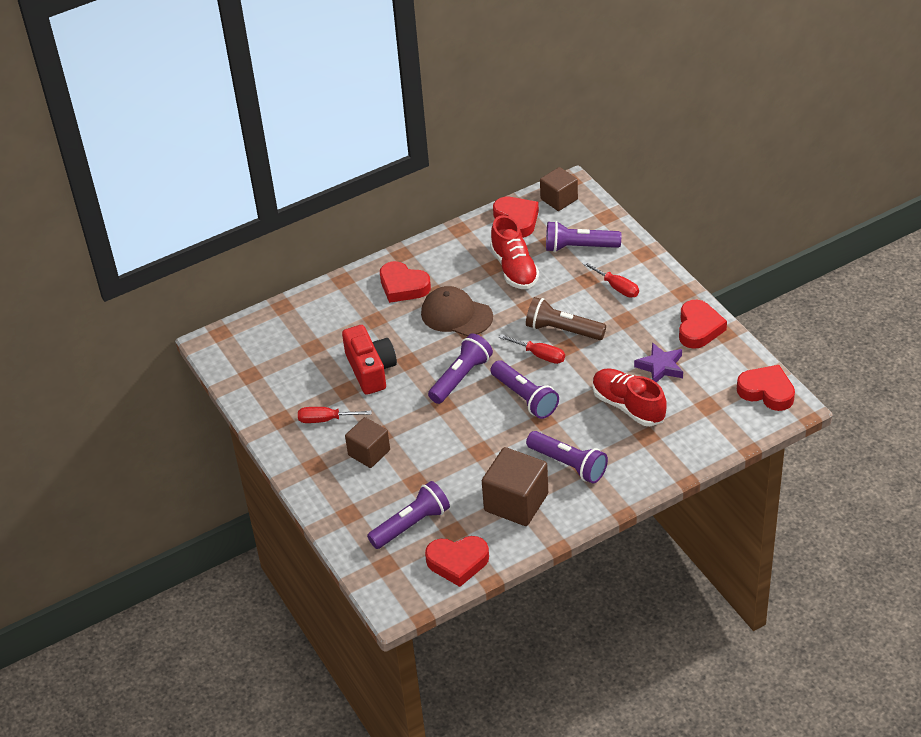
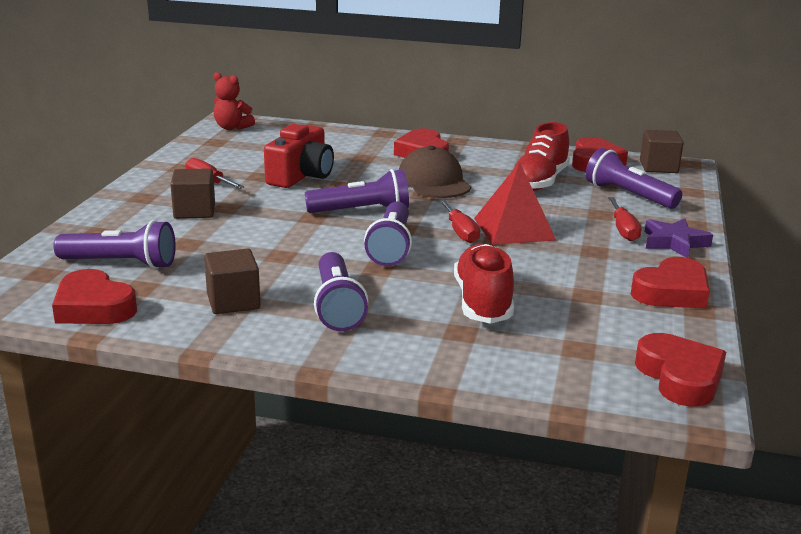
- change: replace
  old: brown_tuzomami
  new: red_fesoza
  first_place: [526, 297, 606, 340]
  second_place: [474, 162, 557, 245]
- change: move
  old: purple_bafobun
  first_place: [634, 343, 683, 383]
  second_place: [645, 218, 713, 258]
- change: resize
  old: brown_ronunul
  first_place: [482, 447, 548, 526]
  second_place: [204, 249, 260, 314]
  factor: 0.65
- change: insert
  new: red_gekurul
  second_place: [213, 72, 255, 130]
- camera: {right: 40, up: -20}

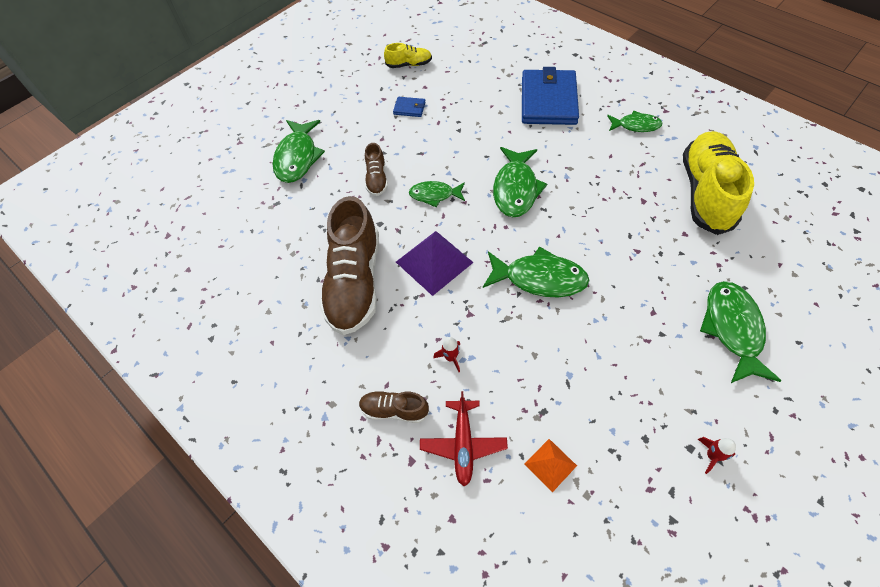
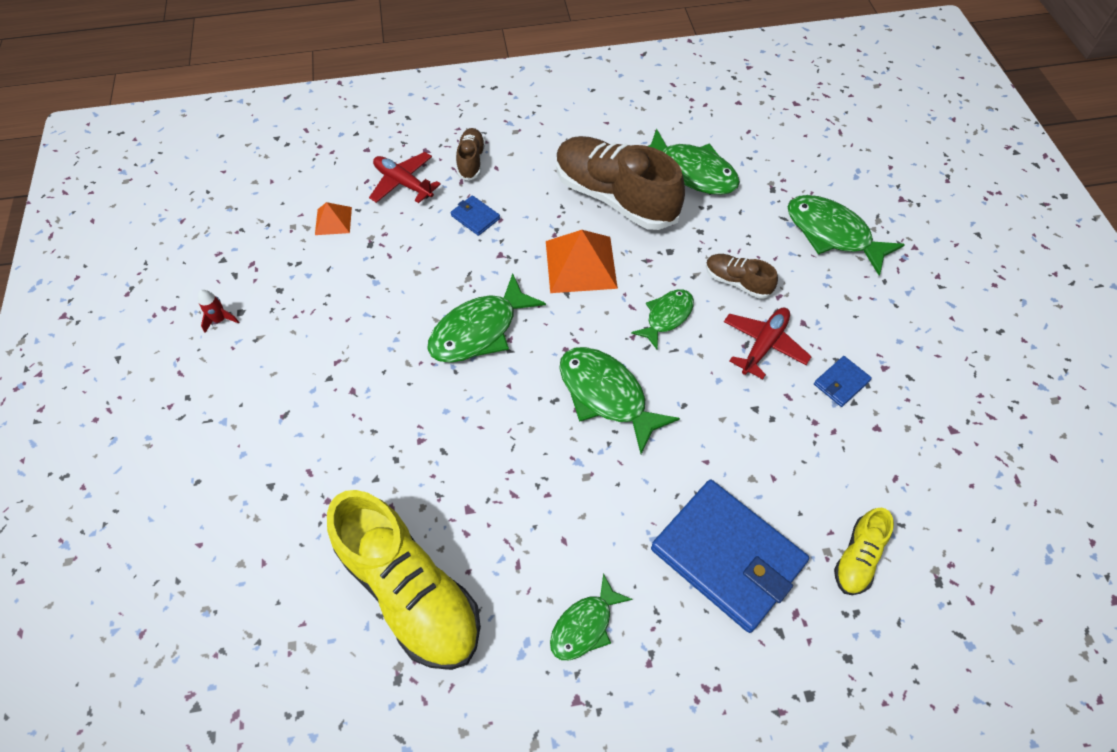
- change: move
  old: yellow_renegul
  first_place: [384, 43, 432, 68]
  second_place: [834, 508, 894, 595]
- change: recolor
  old: purple_fesoza
  new: orange_fesoza
  first_place: [396, 231, 474, 296]
  second_place: [546, 230, 618, 293]
- change: move
  old: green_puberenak
  first_place: [700, 281, 781, 383]
  second_place: [648, 129, 740, 195]
- change: replace
  old: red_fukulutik
  new: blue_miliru
  first_place: [433, 337, 460, 372]
  second_place: [451, 195, 500, 236]
- change: rotate
  old: brown_renegul
  first_place: [359, 391, 429, 423]
  second_place: [456, 128, 486, 181]
  degrees: -45
- change: insert
  new: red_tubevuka
  second_place: [724, 308, 812, 379]
- camera: {right: 125, up: 0}

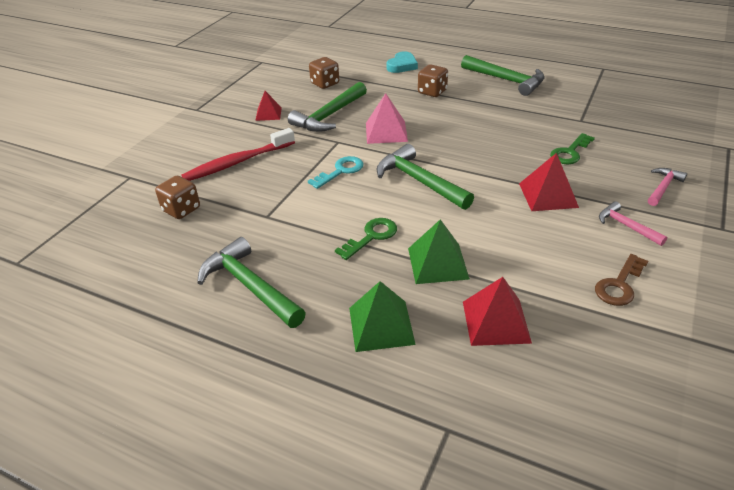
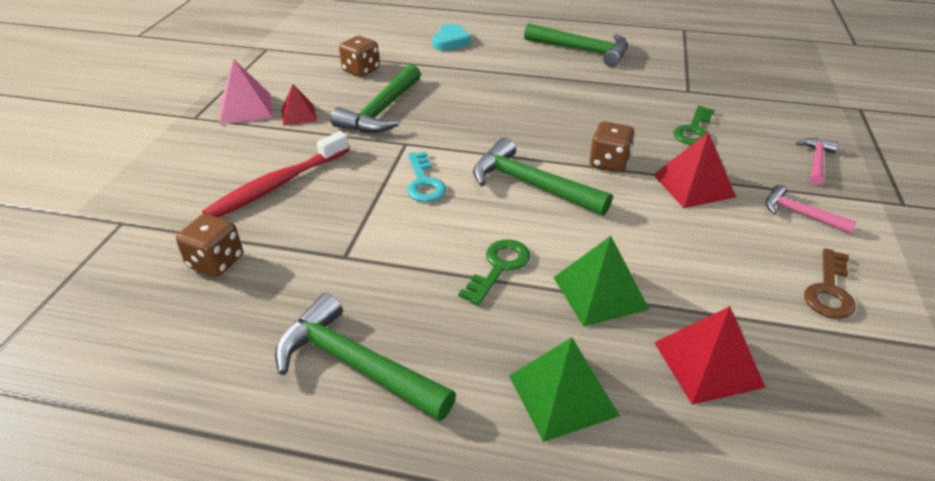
- change: move
  old: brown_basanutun
  first_place: [418, 64, 448, 97]
  second_place: [589, 122, 635, 172]
- change: move
  old: pink_fesoza
  first_place: [366, 93, 408, 144]
  second_place: [220, 60, 273, 125]
- change: rotate
  old: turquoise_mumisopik
  first_place: [308, 156, 363, 189]
  second_place: [407, 151, 446, 202]
  degrees: 135
- camera: {right: -15, up: 0}

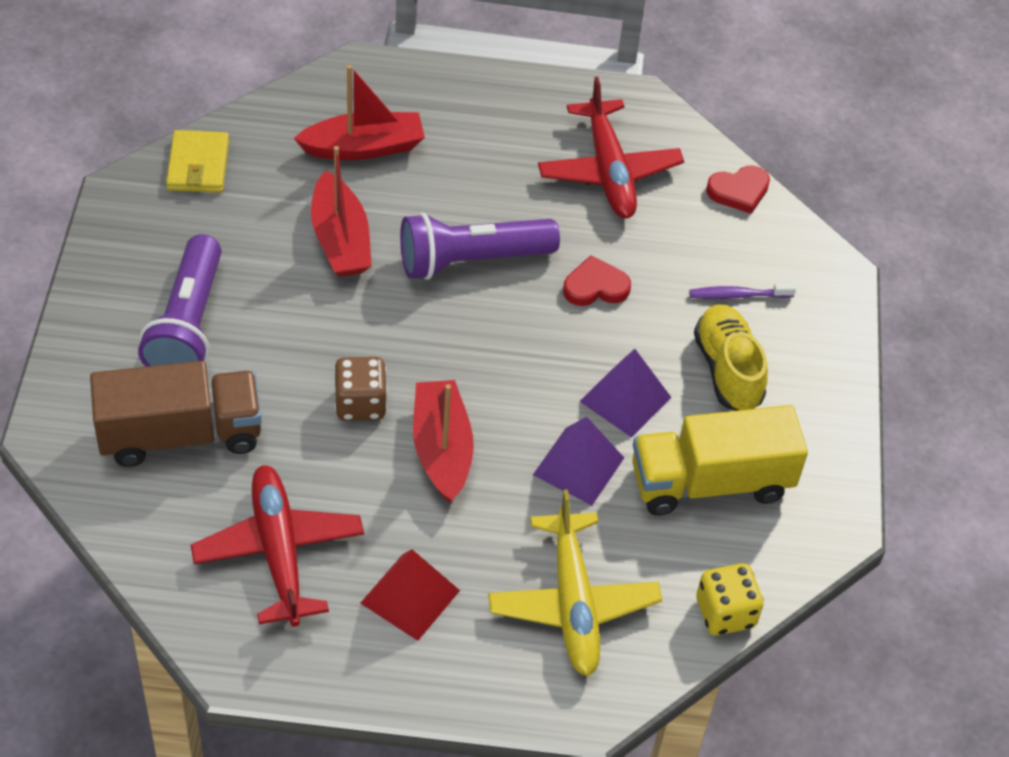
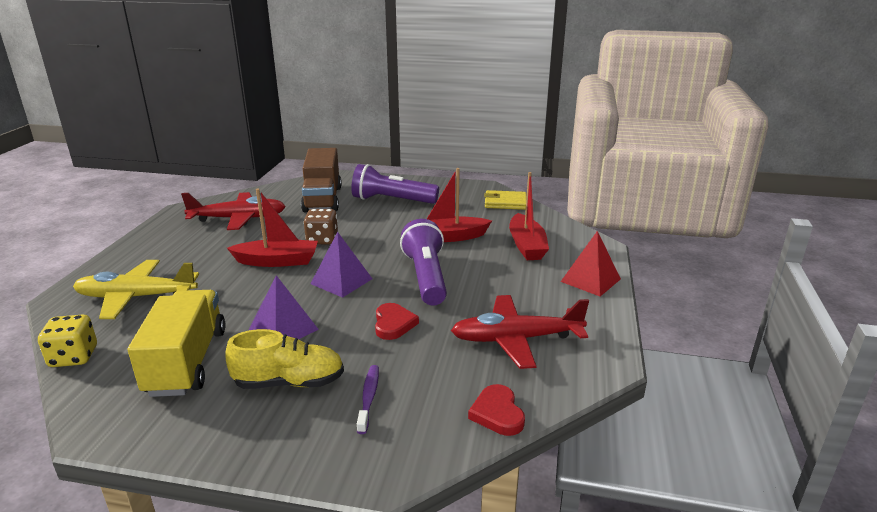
- change: move
  old: purple_fesoza
  first_place: [533, 417, 624, 505]
  second_place: [311, 232, 372, 298]
- change: move
  old: red_fesoza
  first_place: [360, 549, 460, 641]
  second_place: [561, 231, 621, 297]
- camera: {right: 100, up: -25}

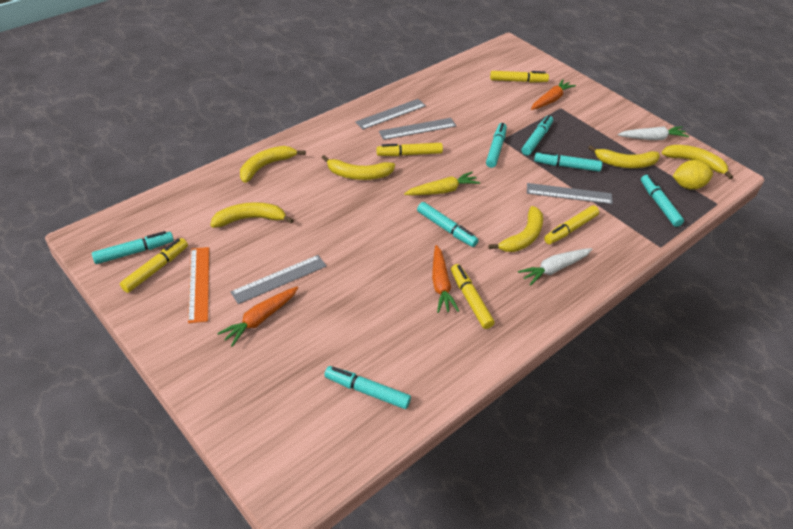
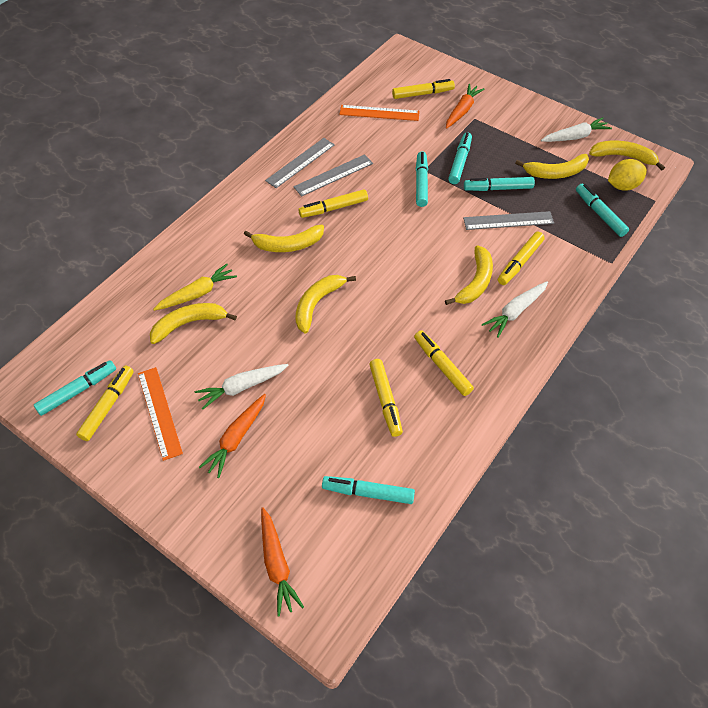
- change: move
  old: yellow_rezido
  first_place: [240, 146, 305, 183]
  second_place: [295, 275, 356, 334]
- change: move
  old: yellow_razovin
  first_place: [404, 172, 480, 195]
  second_place: [153, 264, 237, 311]
- change: delete
  old: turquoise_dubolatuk
  first_place: [417, 202, 479, 247]
- change: move
  old: orange_razovin
  first_place: [432, 245, 459, 313]
  second_place: [261, 507, 304, 617]
- change: replace
  old: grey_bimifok
  new: white_razovin
  first_place: [230, 255, 327, 304]
  second_place: [194, 364, 289, 410]
- change: insert
  new: orange_bimifok
  second_place: [339, 105, 420, 121]
- change: insert
  new: yellow_dubolatuk
  second_place: [369, 359, 403, 437]
- camera: {right: -10, up: 10}

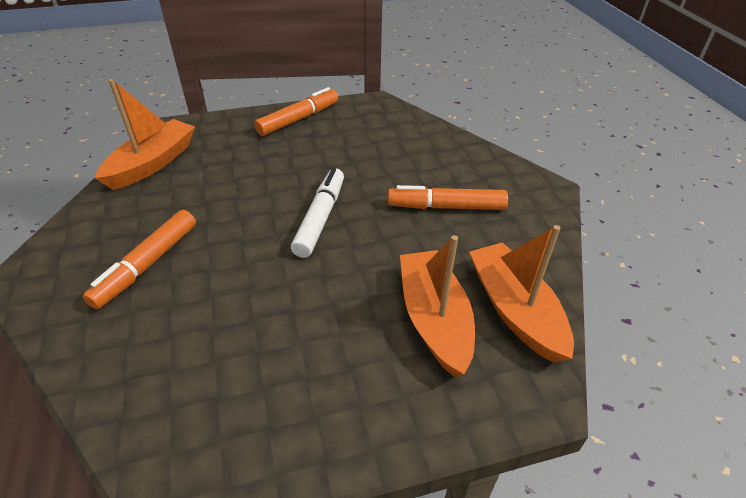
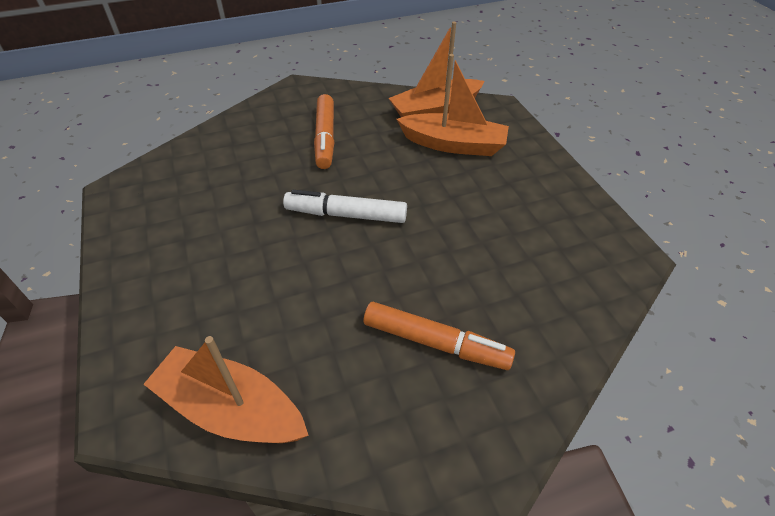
- change: delete
  old: orange_dubolatuk
  first_place: [254, 87, 338, 136]
- change: rotate
  old: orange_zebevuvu
  first_place: [400, 235, 475, 377]
  second_place: [396, 54, 509, 156]
  degrees: -150
- camera: {right: -95, up: 5}

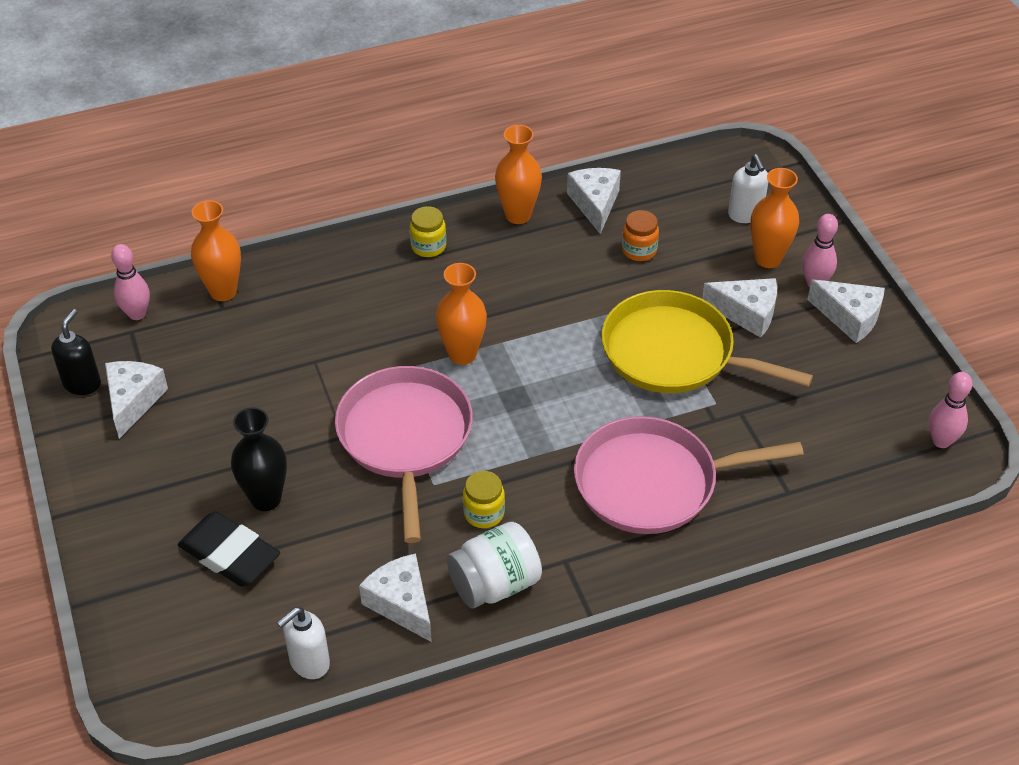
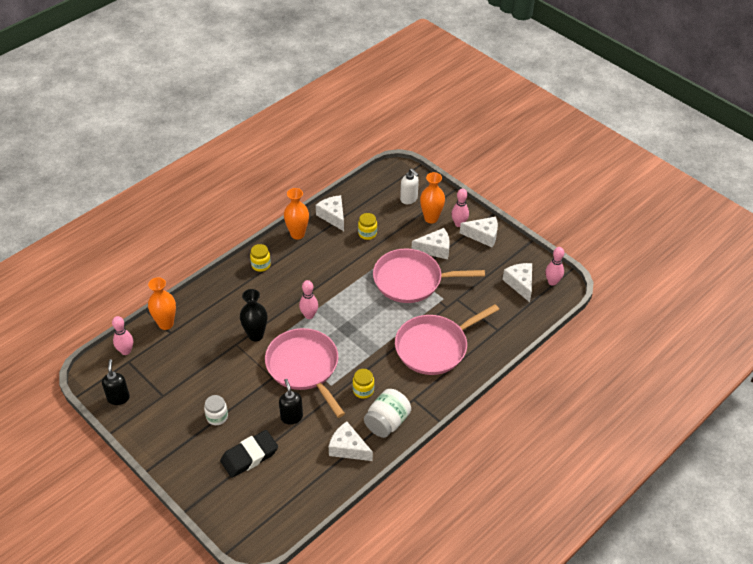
- change: recolor
  old: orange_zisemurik
  new: yellow_zisemurik
  first_place: [622, 210, 659, 261]
  second_place: [358, 213, 377, 240]
- change: replace
  old: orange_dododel
  new: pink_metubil
  first_place: [436, 263, 487, 365]
  second_place: [299, 280, 318, 319]
- change: recolor
  old: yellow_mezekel
  new: pink_mezekel
  first_place: [601, 290, 813, 393]
  second_place: [373, 248, 485, 303]
- change: move
  old: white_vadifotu
  first_place: [105, 361, 168, 439]
  second_place: [502, 263, 532, 302]
- change: move
  old: black_dododel
  first_place: [231, 407, 287, 511]
  second_place: [240, 289, 267, 341]
- change: rotate
  old: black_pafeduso
  first_place: [178, 512, 280, 587]
  second_place: [220, 430, 278, 478]
  degrees: -45
- change: delete
  old: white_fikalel
  first_place: [277, 607, 330, 679]
- change: insert
  new: black_fikalel
  second_place: [279, 379, 303, 425]
- change: insert
  new: white_zisemurik
  second_place: [204, 395, 228, 425]
- camera: {right: -25, up: 0}

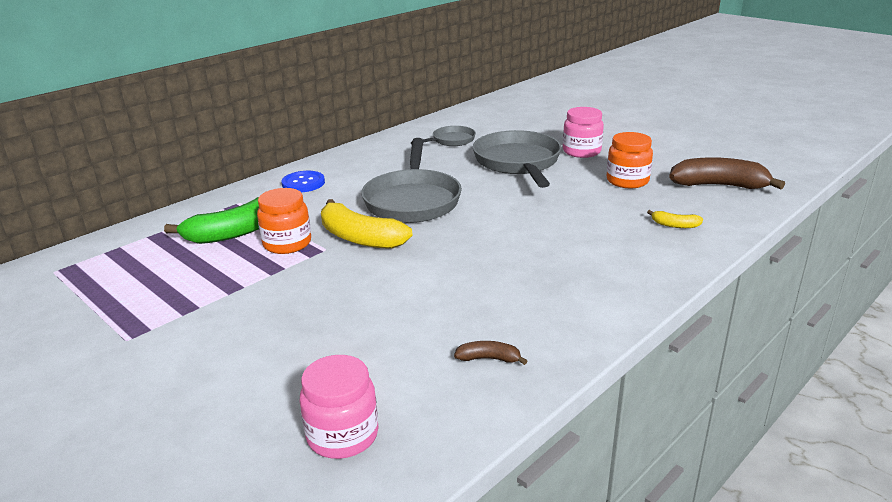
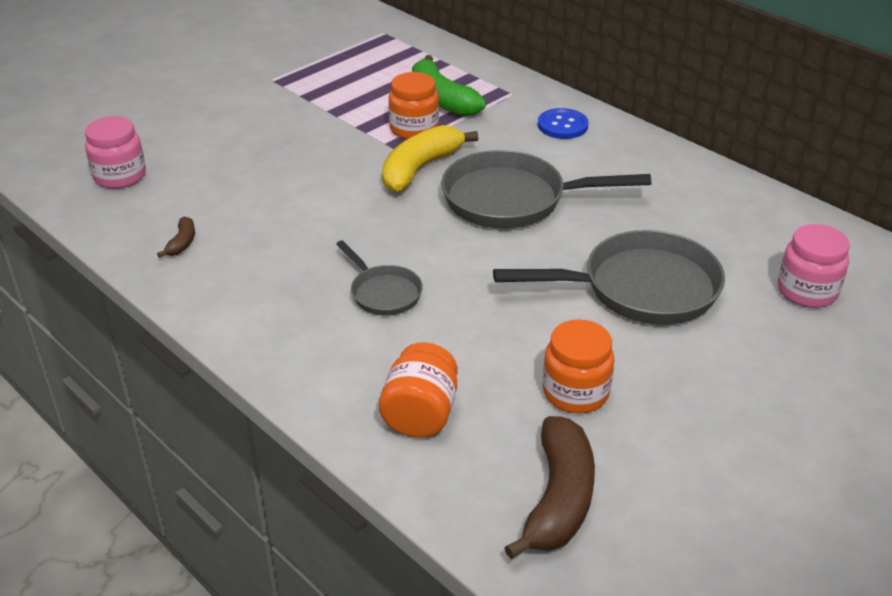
- change: move
  old: pink_zisemurik
  first_place: [563, 107, 604, 158]
  second_place: [778, 224, 850, 308]
- change: move
  old: grey_mezekel
  first_place: [411, 126, 476, 146]
  second_place: [336, 240, 423, 315]
- change: replace
  old: yellow_rezido
  new: orange_zisemurik
  first_place: [647, 210, 703, 228]
  second_place: [379, 342, 458, 438]
- camera: {right: 90, up: 10}

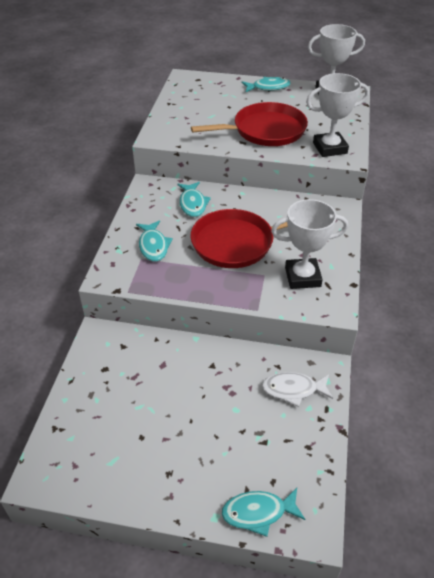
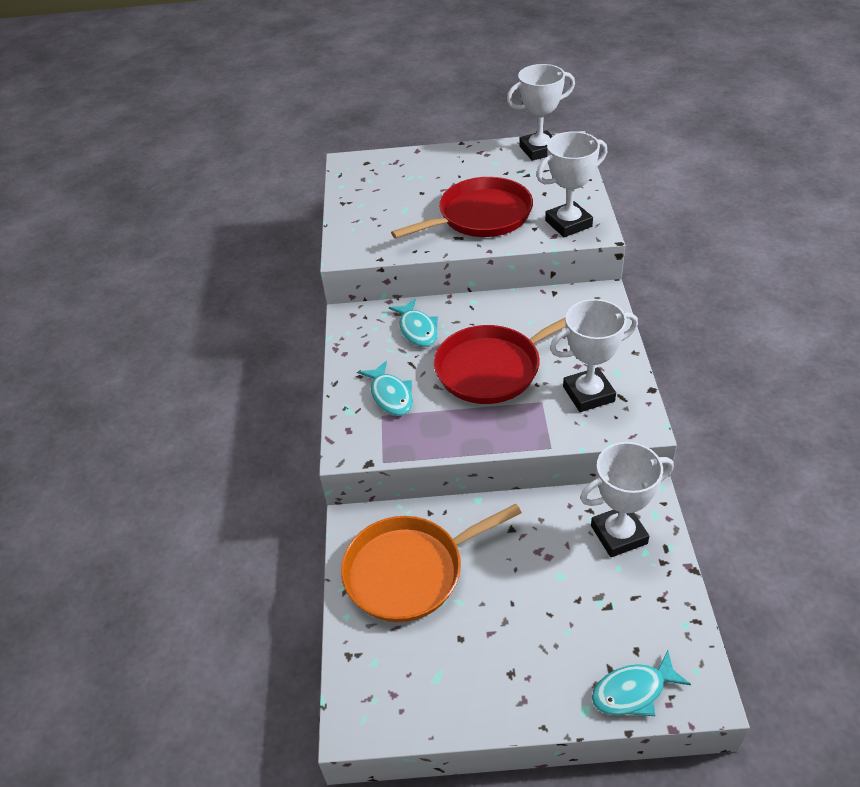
- change: delete
  old: turquoise_puberenak
  first_place: [242, 77, 291, 92]
- change: replace
  old: white_puberenak
  new: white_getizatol
  first_place: [262, 372, 333, 407]
  second_place: [580, 442, 674, 557]
- change: insert
  new: orange_mezekel
  second_place: [341, 503, 522, 622]
- camera: {right: -10, up: 0}

